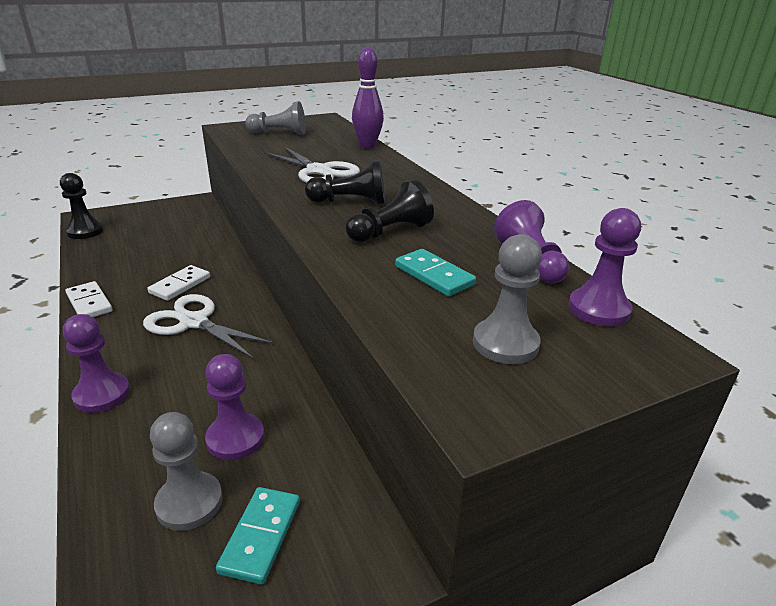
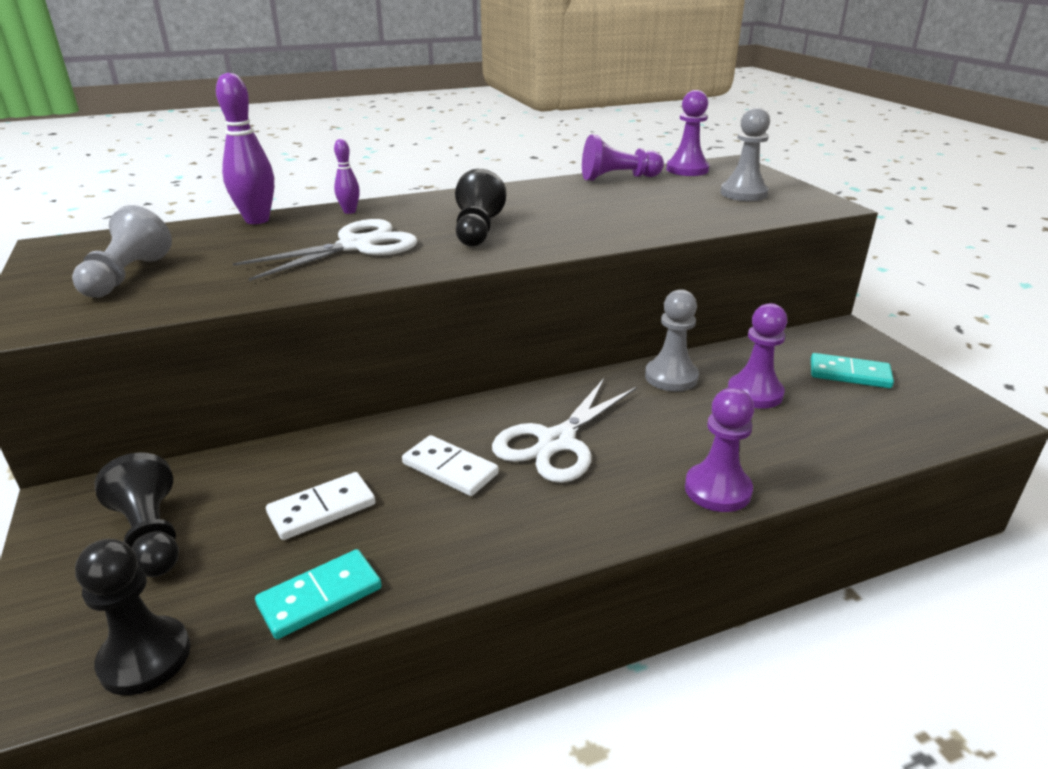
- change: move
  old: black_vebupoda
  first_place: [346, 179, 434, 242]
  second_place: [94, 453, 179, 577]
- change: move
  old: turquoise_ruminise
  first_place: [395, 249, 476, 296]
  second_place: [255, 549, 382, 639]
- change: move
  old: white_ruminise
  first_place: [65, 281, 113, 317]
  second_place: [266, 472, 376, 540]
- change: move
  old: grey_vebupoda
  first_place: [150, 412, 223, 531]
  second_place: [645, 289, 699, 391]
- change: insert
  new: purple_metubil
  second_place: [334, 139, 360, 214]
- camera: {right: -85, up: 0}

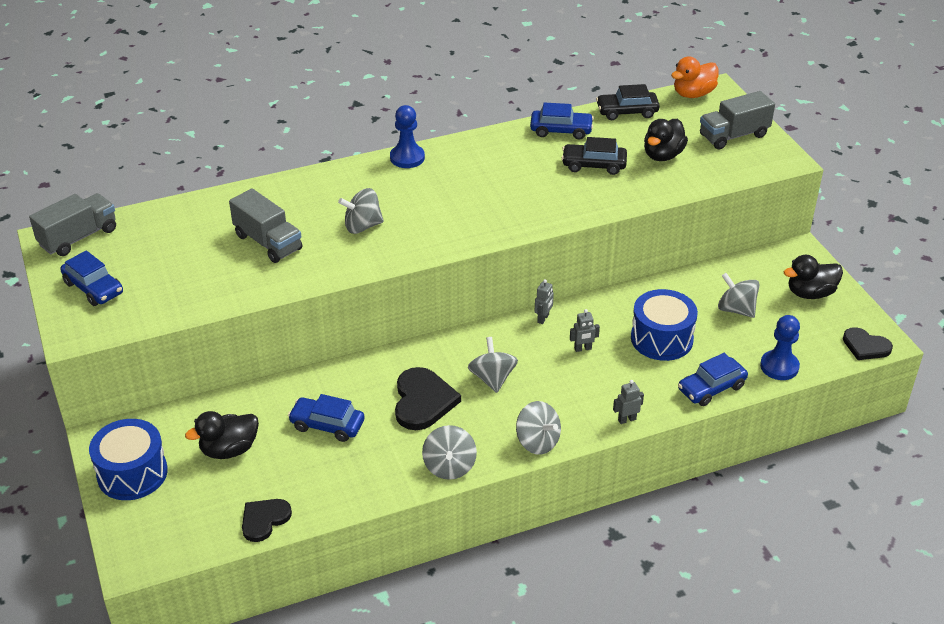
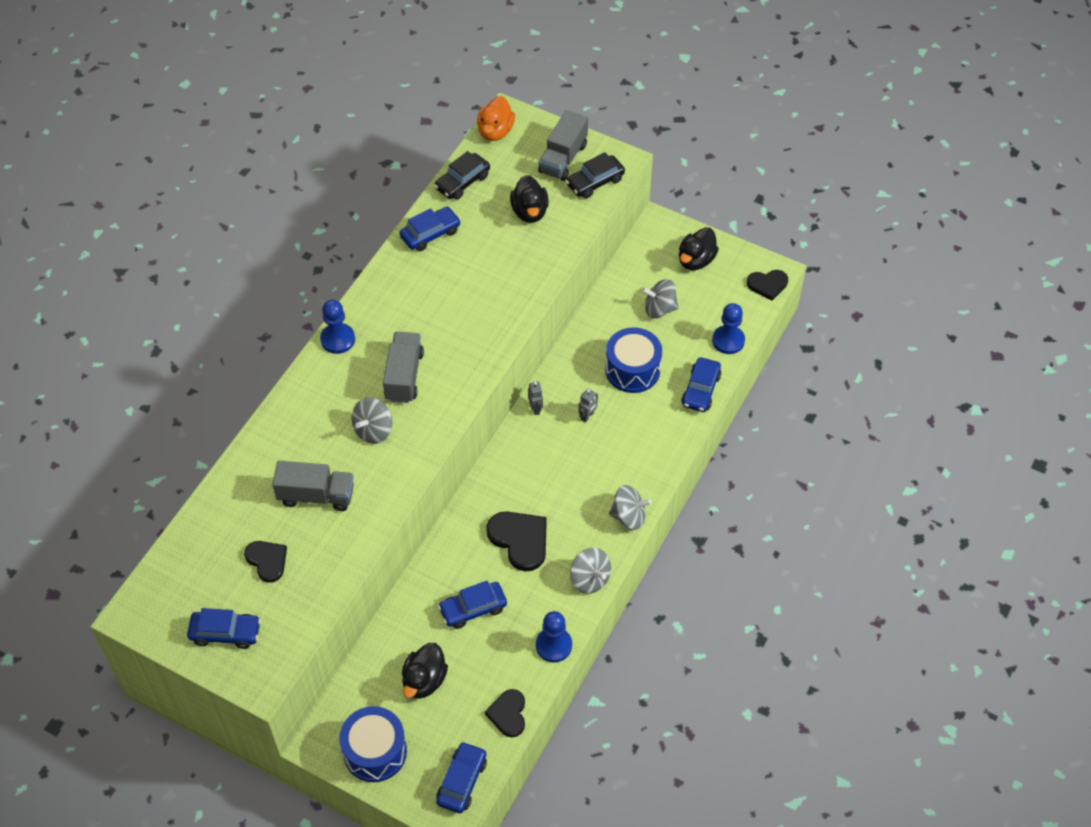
- change: move
  old: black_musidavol
  first_place: [561, 137, 627, 175]
  second_place: [566, 152, 625, 199]
- change: move
  old: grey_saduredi
  first_place: [29, 193, 116, 256]
  second_place: [383, 332, 424, 403]
- change: delete
  old: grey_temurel
  first_place: [468, 337, 518, 393]
- change: delete
  old: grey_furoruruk
  first_place: [613, 380, 644, 424]
- change: insert
  new: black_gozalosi
  second_place: [244, 541, 287, 583]
- change: insert
  new: blue_vebupoda
  second_place: [536, 611, 572, 663]
- change: insert
  new: blue_musidavol
  second_place: [436, 741, 487, 813]
- camera: {right: -40, up: 15}

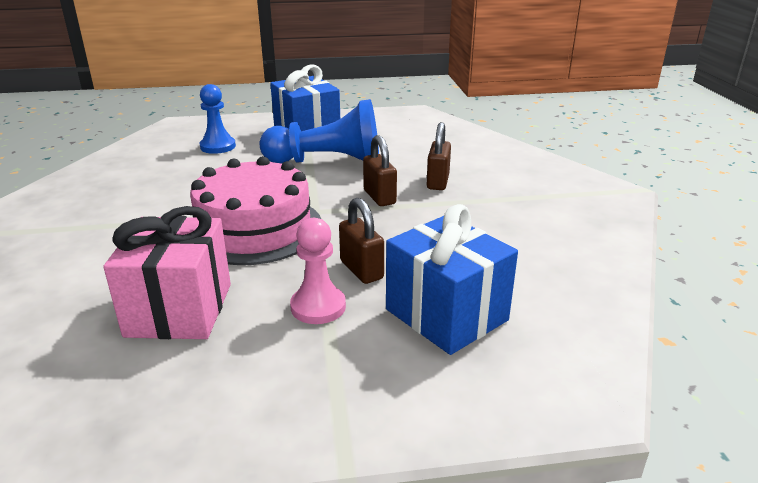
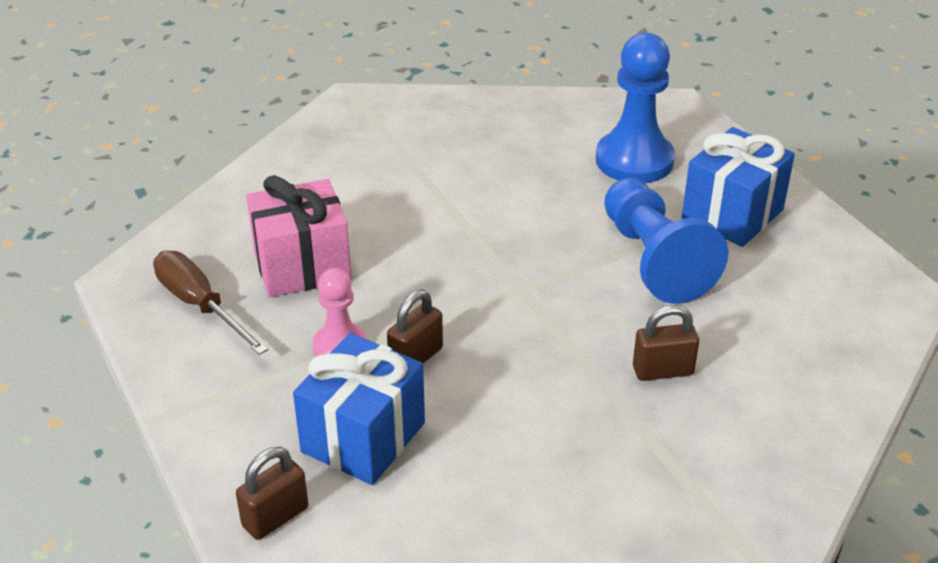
- change: resize
  old: blue_vebupoda
  first_place: [200, 84, 236, 154]
  second_place: [596, 33, 675, 183]
  factor: 1.72
- change: move
  old: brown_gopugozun
  first_place: [363, 135, 397, 206]
  second_place: [236, 447, 308, 540]
- change: delete
  old: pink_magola
  first_place: [190, 156, 321, 265]
- change: insert
  new: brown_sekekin
  second_place: [153, 251, 269, 355]
- camera: {right: 70, up: 10}

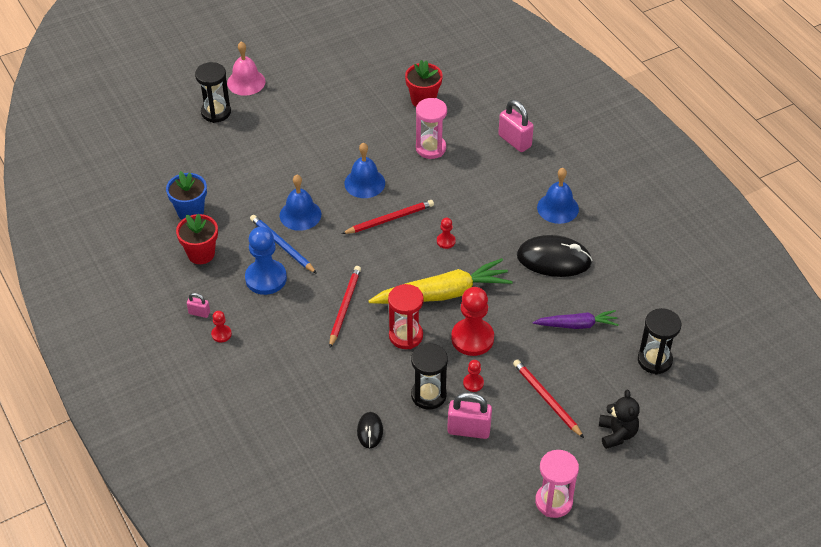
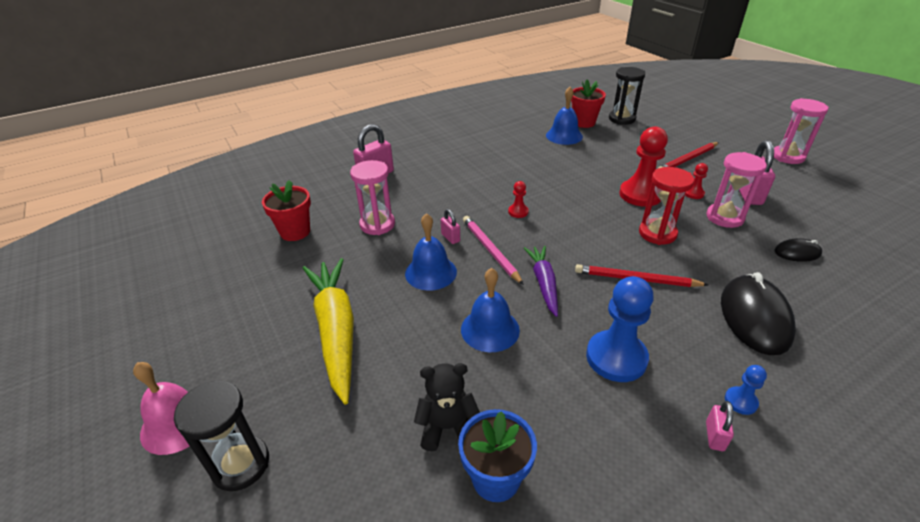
- change: move
  old: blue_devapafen
  first_place: [537, 168, 579, 224]
  second_place: [546, 87, 583, 145]
- change: recolor
  old: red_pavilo
  new: pink_pavilo
  first_place: [342, 200, 434, 234]
  second_place: [463, 216, 524, 285]
- change: move
  old: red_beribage
  first_place: [176, 214, 218, 264]
  second_place: [571, 80, 606, 128]
- change: delete
  old: blue_pavilo
  first_place: [250, 215, 317, 274]
- change: move
  old: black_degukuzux
  first_place: [517, 235, 592, 277]
  second_place: [721, 272, 796, 355]
- change: move
  old: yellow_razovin
  first_place: [368, 258, 513, 304]
  second_place: [303, 258, 354, 405]
- change: move
  old: purple_razovin
  first_place: [533, 310, 619, 329]
  second_place: [524, 246, 558, 317]
- change: recolor
  old: red_vebupoda
  new: blue_vebupoda
  first_place: [211, 311, 232, 342]
  second_place: [725, 365, 767, 415]
- change: recolor
  old: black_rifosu
  new: pink_rifosu
  first_place: [411, 343, 448, 410]
  second_place: [706, 152, 767, 228]
- change: move
  old: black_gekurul
  first_place: [599, 390, 640, 449]
  second_place: [414, 363, 480, 451]
- change: insert
  new: pink_gopugozun
  second_place: [441, 209, 460, 244]
- camera: {right: -90, up: -10}

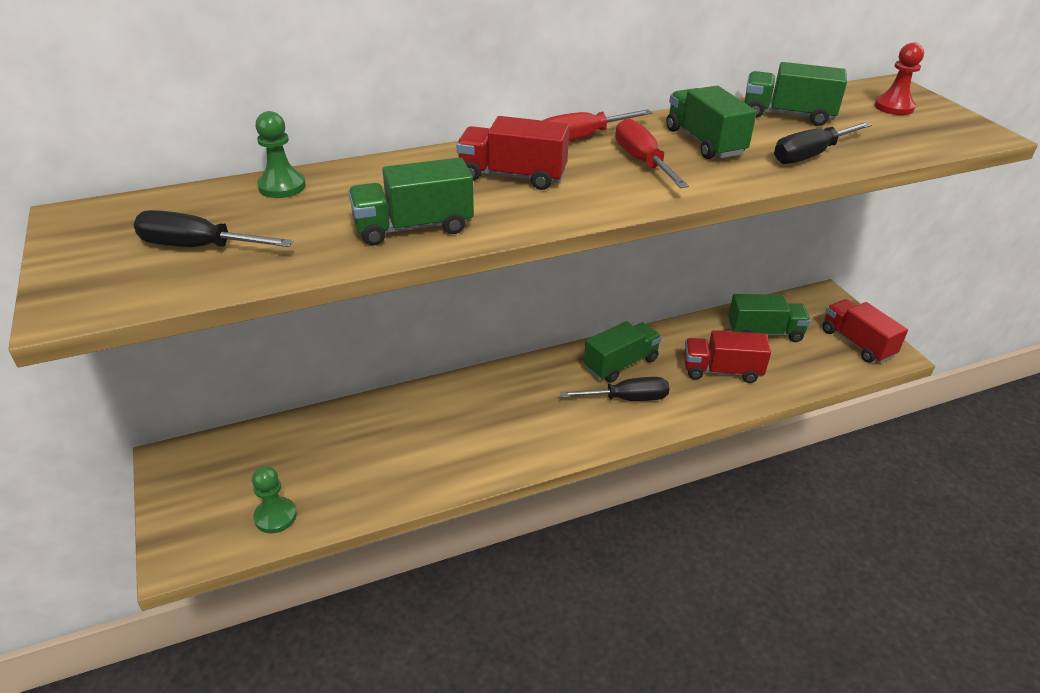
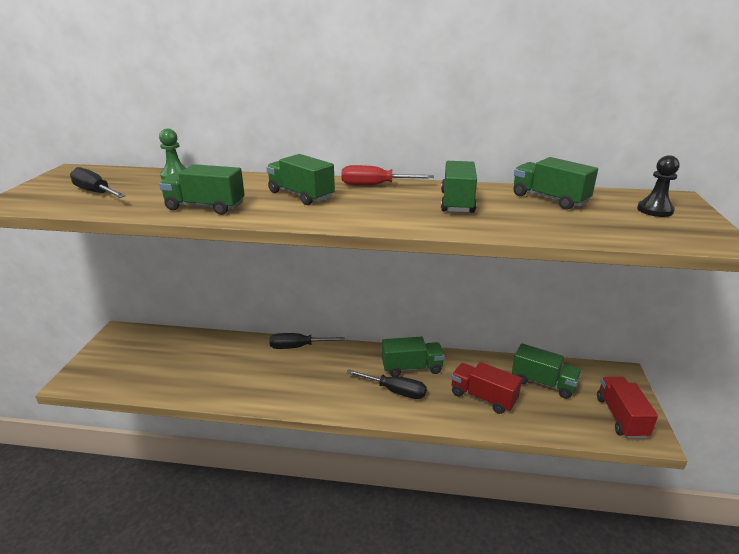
- change: recolor
  old: red_vebupoda
  new: black_vebupoda
  first_place: [874, 42, 924, 115]
  second_place: [637, 155, 680, 217]
- change: recolor
  old: red_saduredi
  new: green_saduredi
  first_place: [457, 116, 570, 190]
  second_place: [266, 154, 335, 205]
- change: delete
  old: red_sekekin
  first_place: [615, 118, 689, 188]
- change: move
  old: black_sekekin
  first_place: [774, 122, 872, 164]
  second_place: [269, 333, 345, 349]
- change: delete
  old: green_vebupoda
  first_place: [252, 466, 297, 533]
- camera: {right: 30, up: -10}

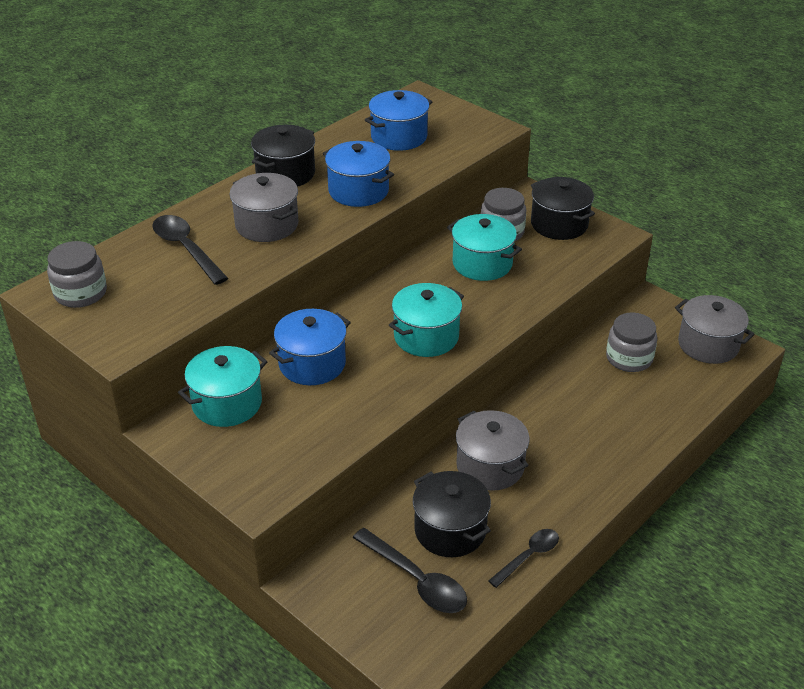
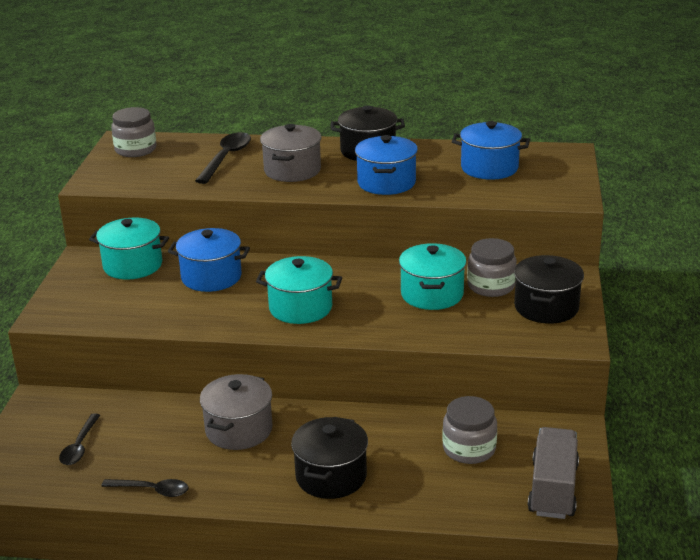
- change: replace
  old: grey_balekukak
  new: grey_saduredi
  first_place: [675, 295, 755, 364]
  second_place: [527, 427, 579, 519]
- change: move
  old: black_balekukak
  first_place: [413, 471, 491, 557]
  second_place: [291, 417, 368, 499]
- change: resize
  old: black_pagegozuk
  first_place: [353, 528, 467, 613]
  second_place: [59, 413, 100, 465]
  factor: 0.65
- camera: {right: 55, up: -10}

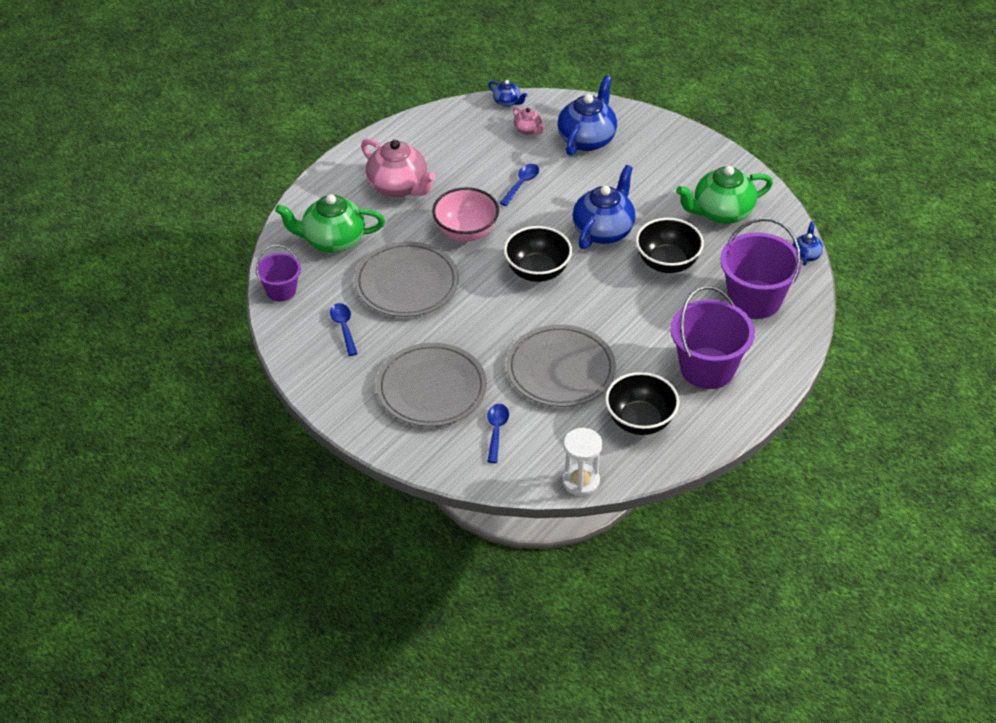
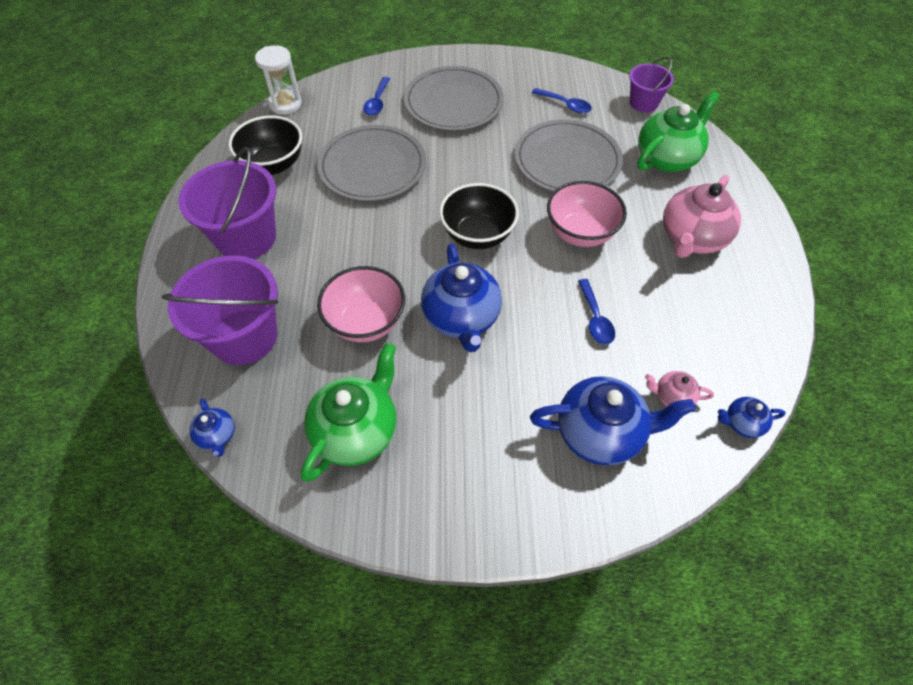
- change: rotate
  old: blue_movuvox
  first_place: [557, 75, 617, 156]
  second_place: [530, 376, 696, 466]
  degrees: -75
- change: rotate
  old: pink_movuvox
  first_place: [361, 138, 436, 197]
  second_place: [663, 175, 741, 258]
  degrees: -60
- change: recolor
  old: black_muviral
  new: pink_muviral
  first_place: [636, 218, 704, 273]
  second_place: [317, 266, 405, 342]
- change: rotate
  old: blue_pagegozuk
  first_place: [487, 404, 509, 463]
  second_place: [363, 77, 390, 116]
  degrees: 45
- camera: {right: 140, up: 10}

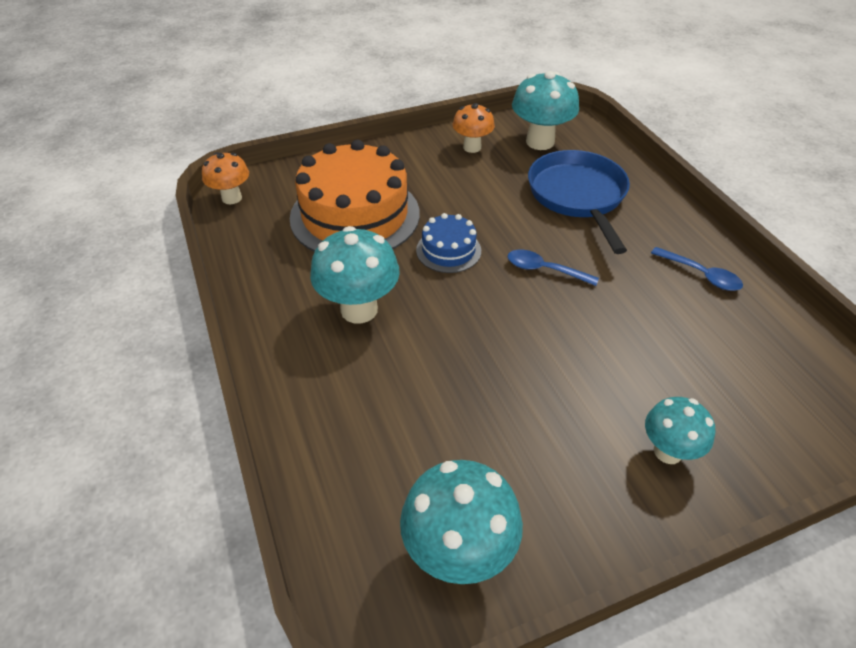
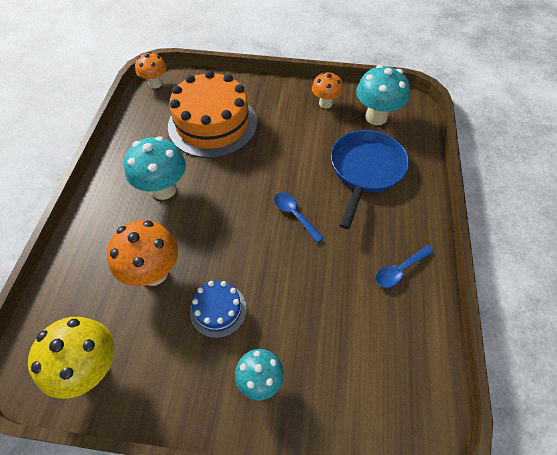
- change: move
  old: blue_magola
  first_place: [416, 213, 481, 273]
  second_place: [190, 281, 247, 338]
- change: rotate
  old: blue_pagegozuk
  first_place: [651, 247, 743, 291]
  second_place: [376, 245, 434, 288]
  degrees: 75
- change: recolor
  old: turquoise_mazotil
  new: yellow_mazotil
  first_place: [400, 460, 523, 584]
  second_place: [28, 317, 114, 399]
- change: insert
  new: orange_mazotil
  second_place: [107, 220, 178, 286]
- camera: {right: 30, up: 10}

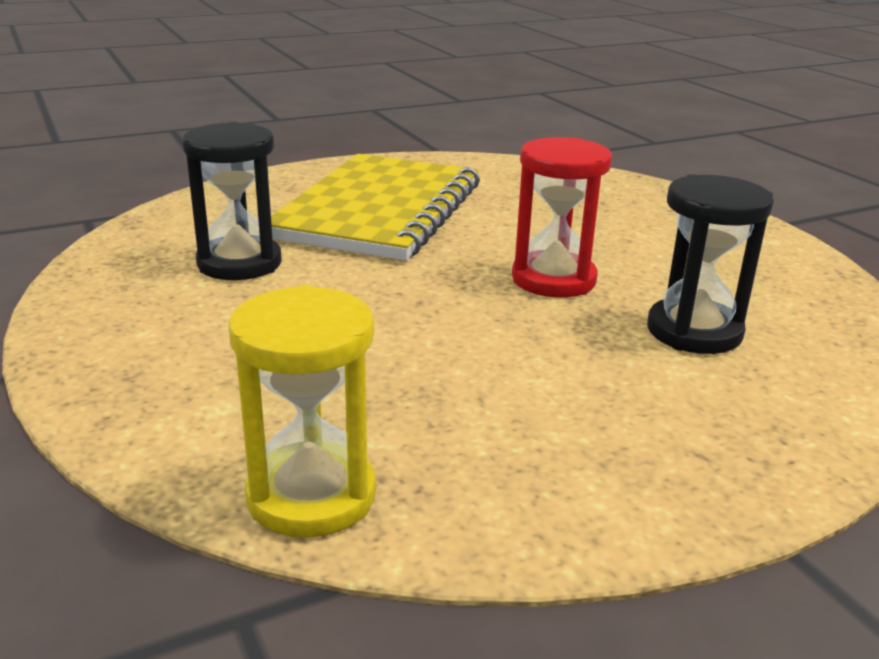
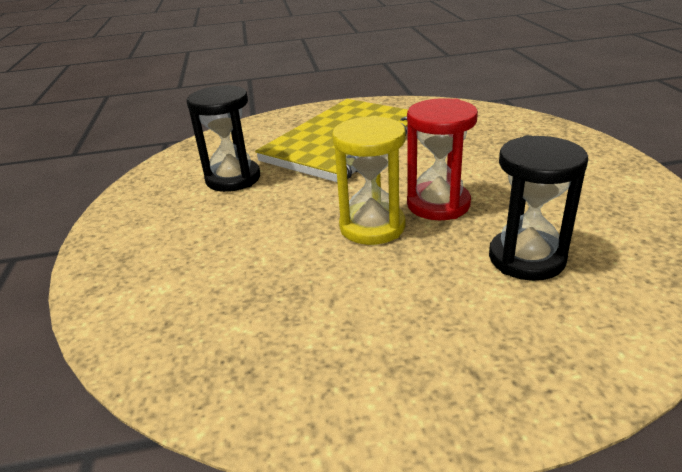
- change: move
  old: yellow_rifosu
  first_place: [229, 285, 376, 538]
  second_place: [332, 116, 405, 245]
- camera: {right: 20, up: 5}

